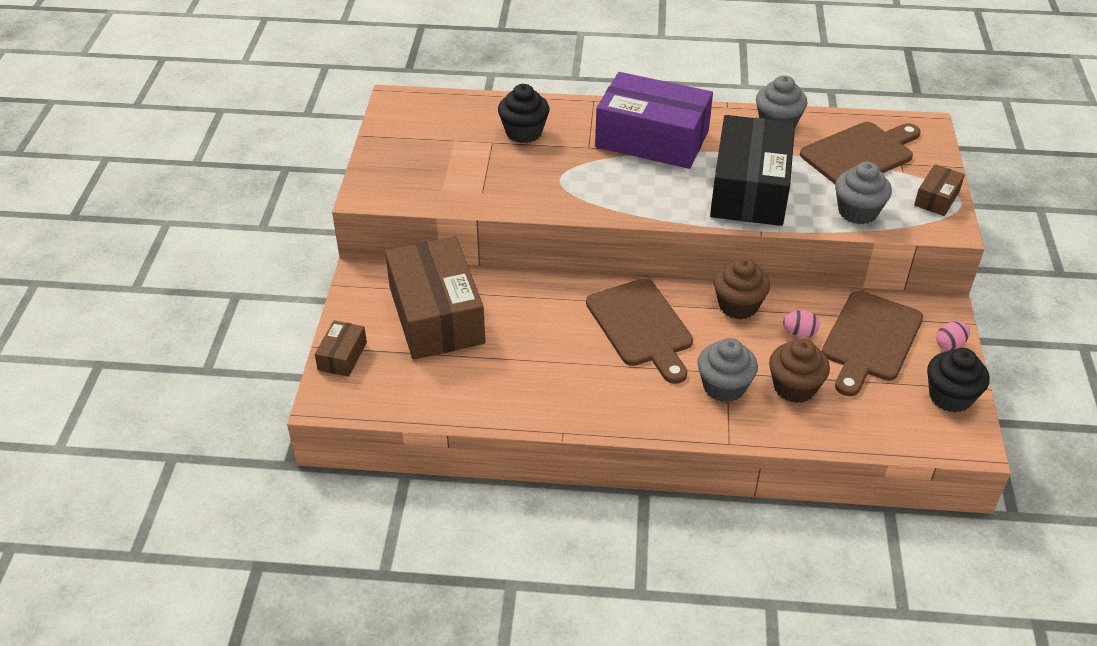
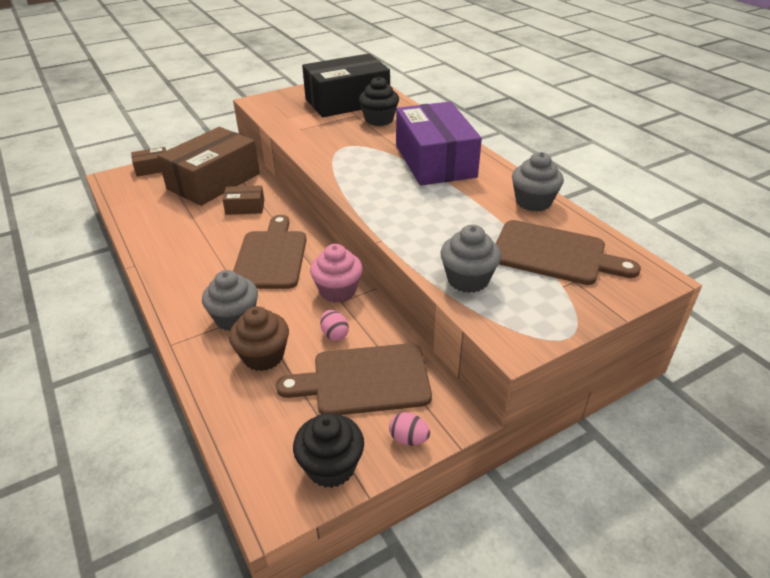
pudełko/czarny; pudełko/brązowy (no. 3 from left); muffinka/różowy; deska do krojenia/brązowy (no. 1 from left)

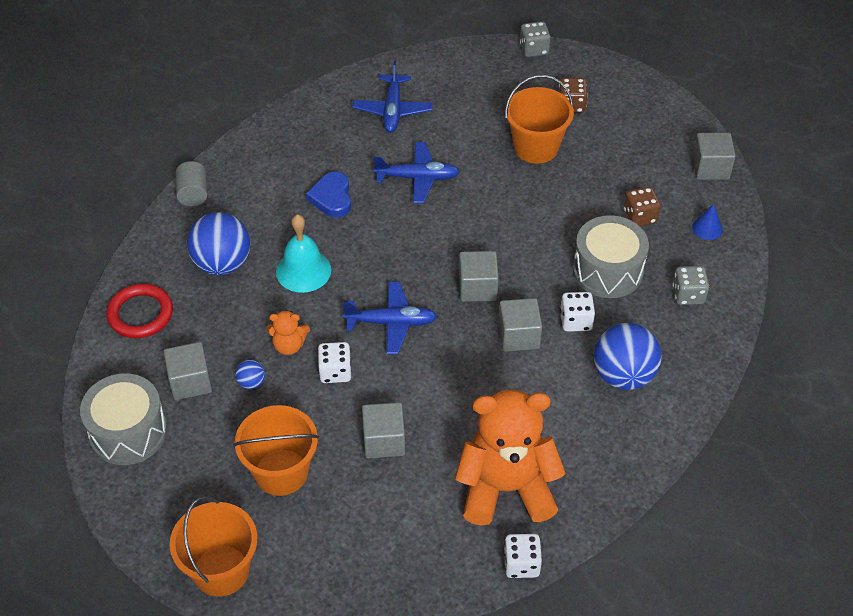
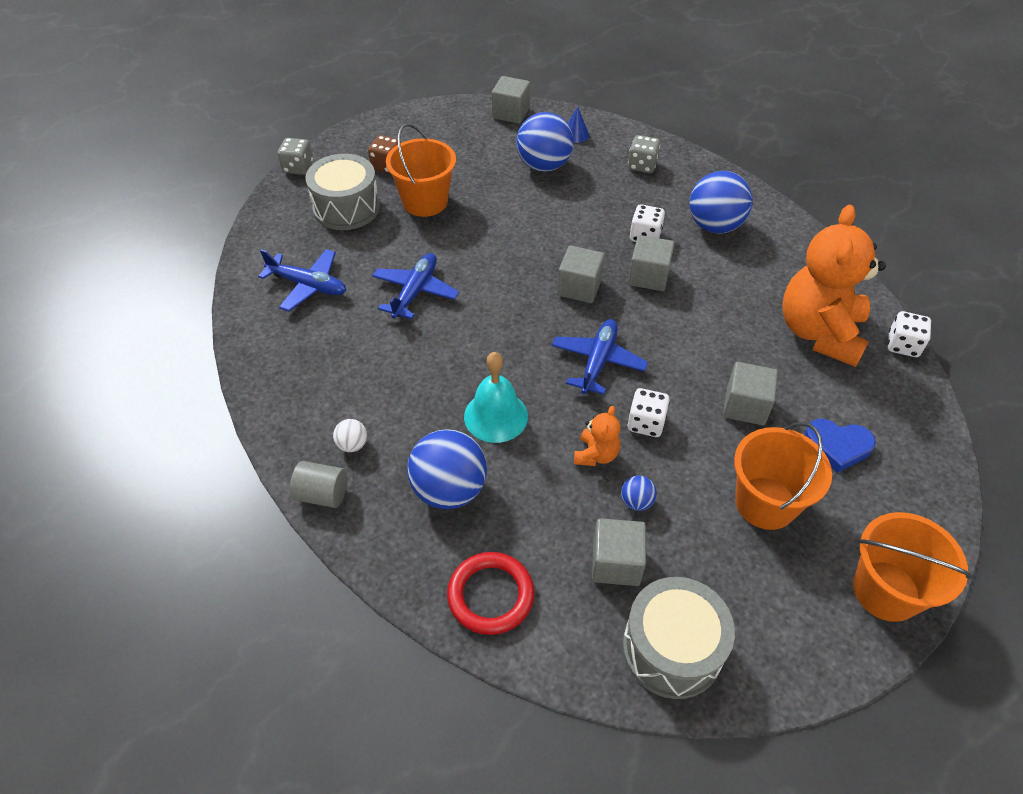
serce/niebieski; piłka/niebieski (no. 2 from left); bęben/szary (no. 1 from left); piłka/biały

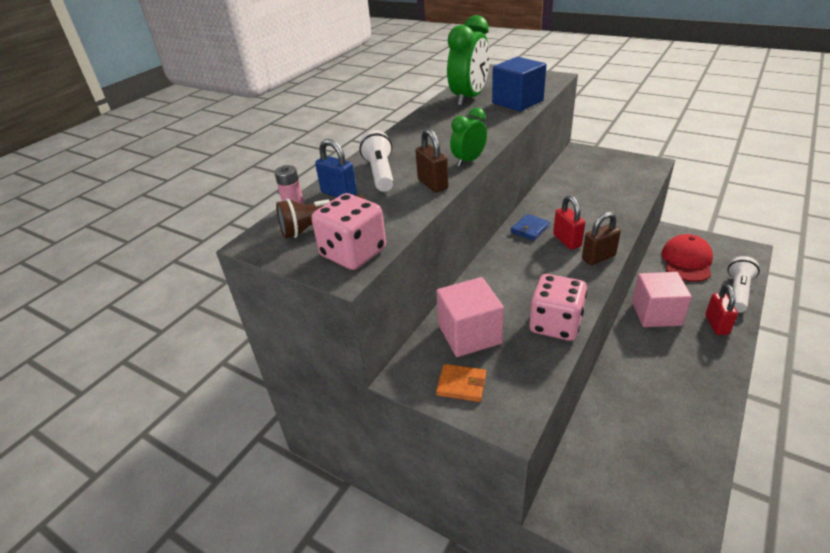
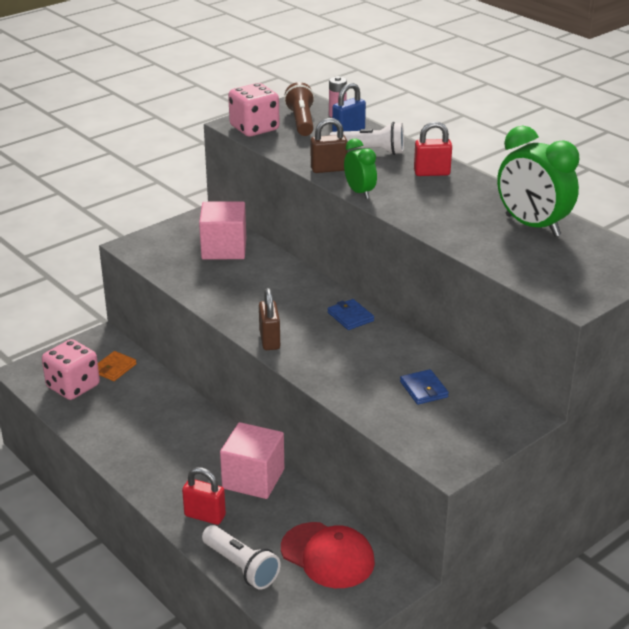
sześcian/niebieski; kłódka/czerwony (no. 2 from left); kostka do gry/różowy (no. 1 from left); portfel/pomarańczowy; portfel/niebieski (no. 2 from left)

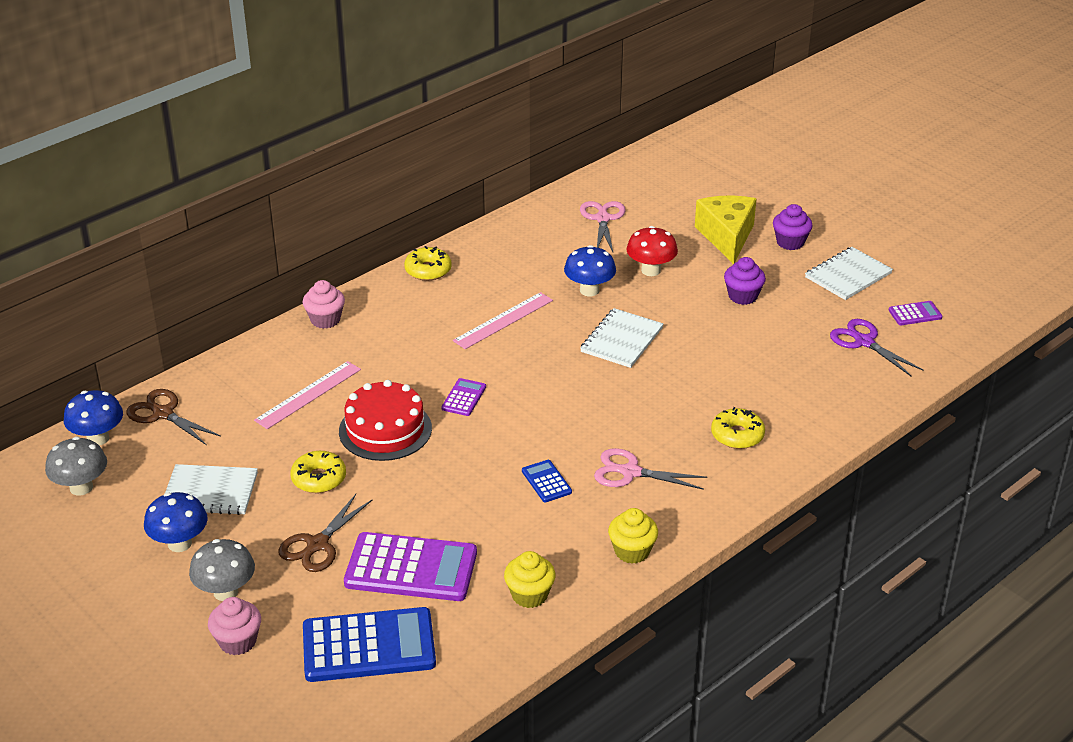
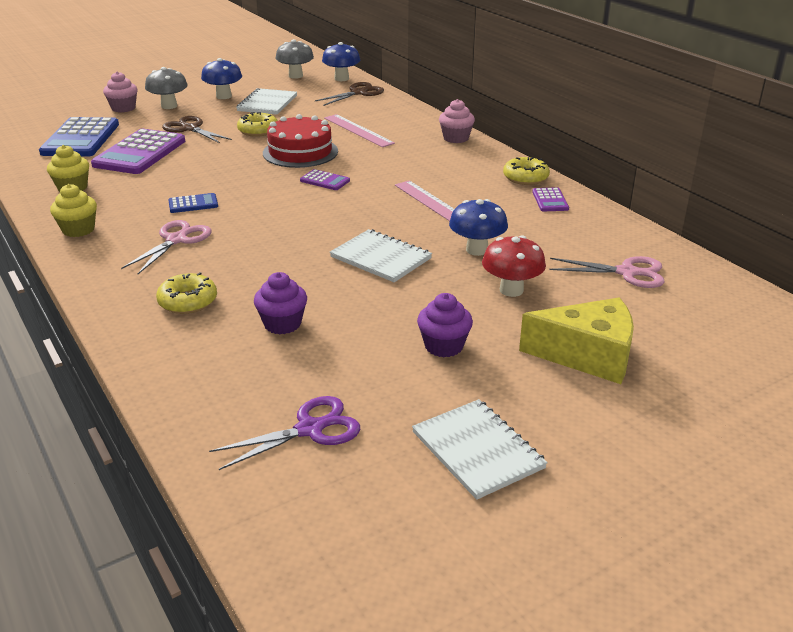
muffinka/fioletowy (no. 1 from left); kalkulator/fioletowy (no. 3 from left)

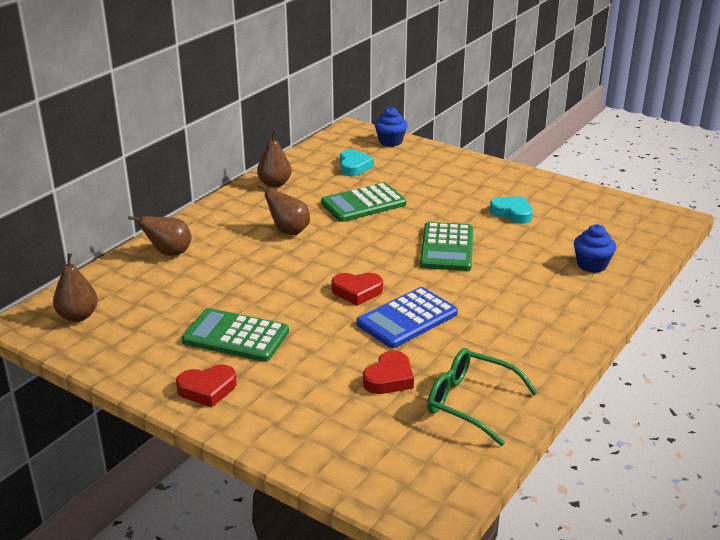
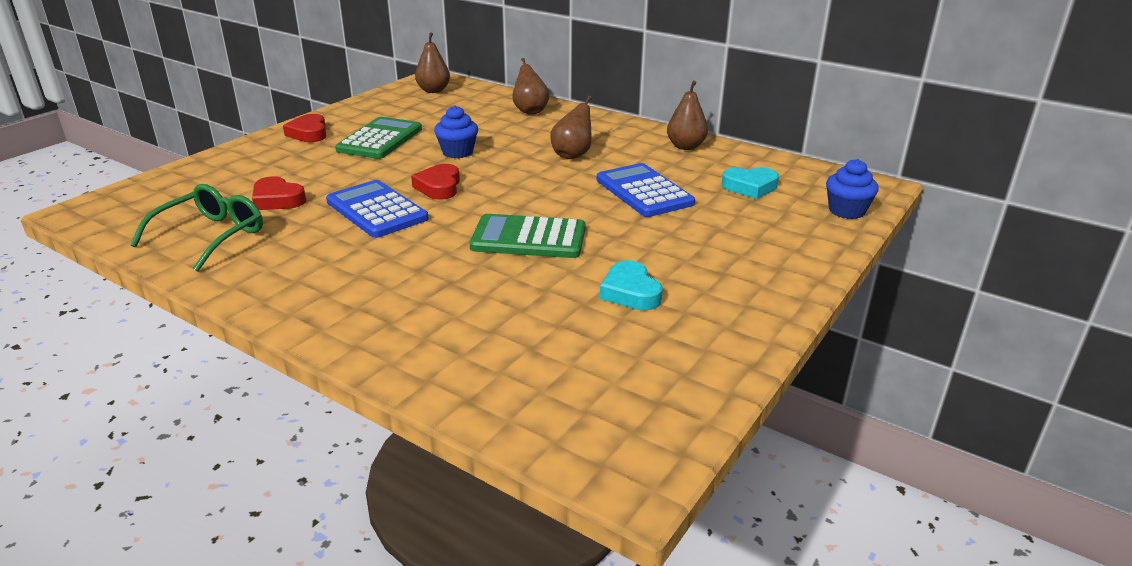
kalkulator/niebieski (no. 2 from left); serce/turkusowy (no. 1 from left); muffinka/niebieski (no. 1 from left)

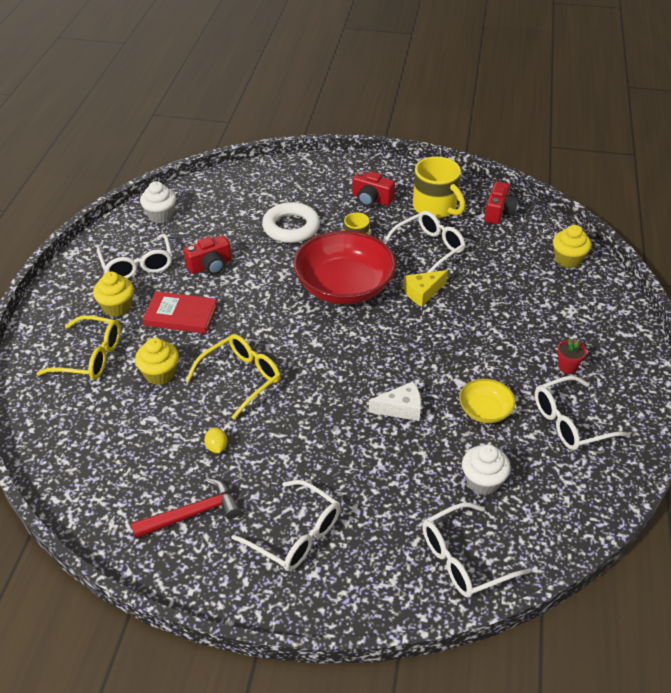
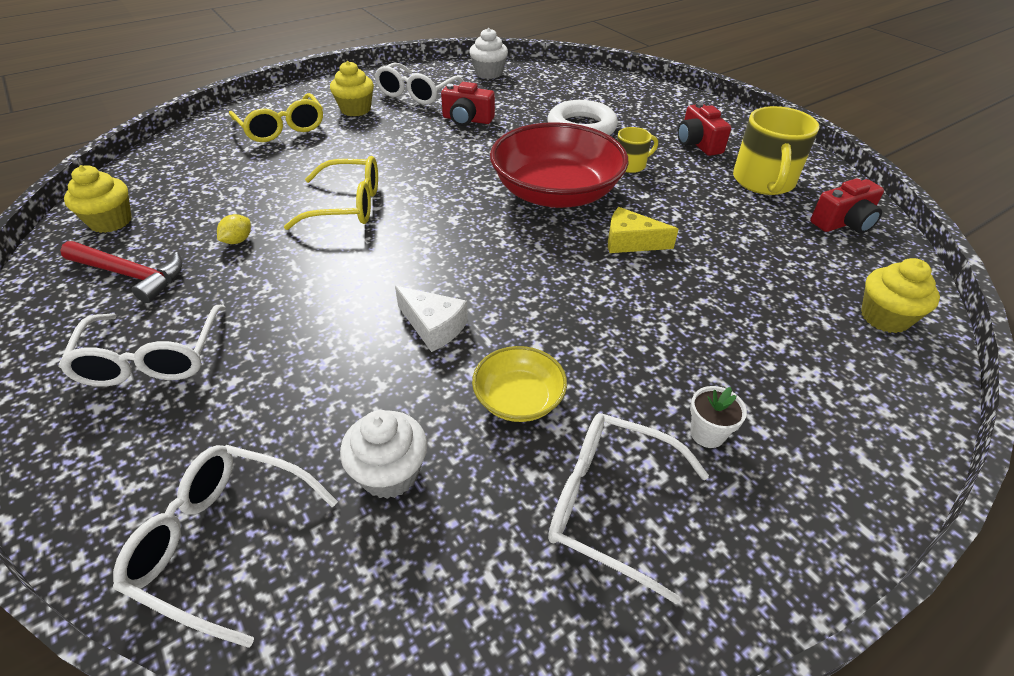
okulary/biały (no. 3 from left in the first image); książka/czerwony; muffinka/żółty (no. 1 from left); doniczka/biały

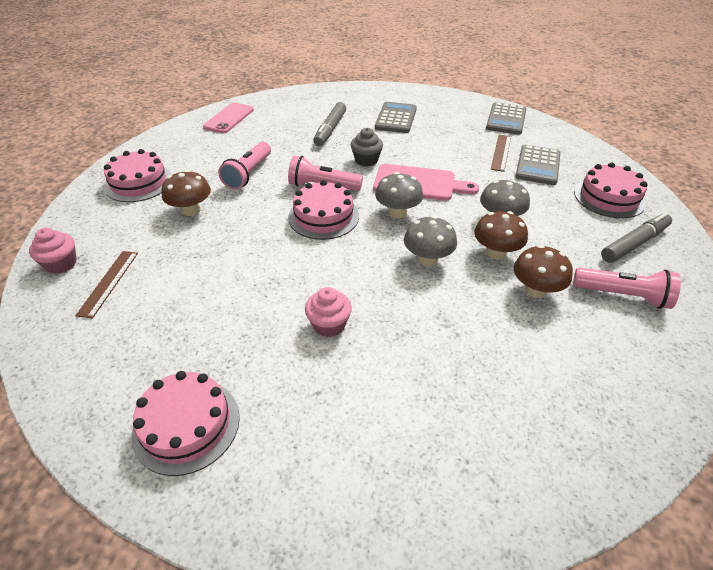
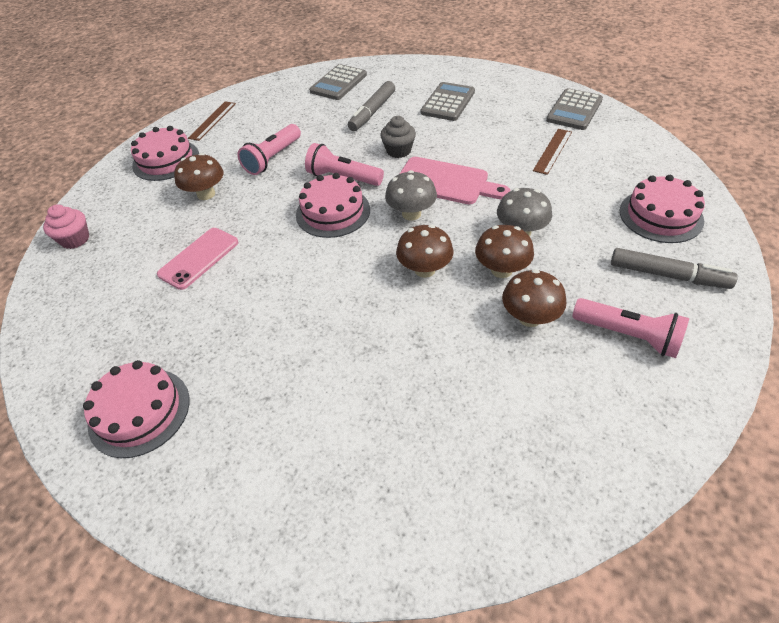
telefon/różowy; kalkulator/szary (no. 1 from left); flamaster/szary (no. 2 from left); grzyb/brązowy (no. 2 from left); linijka/brązowy (no. 1 from left); muffinka/różowy (no. 2 from left in the first image)

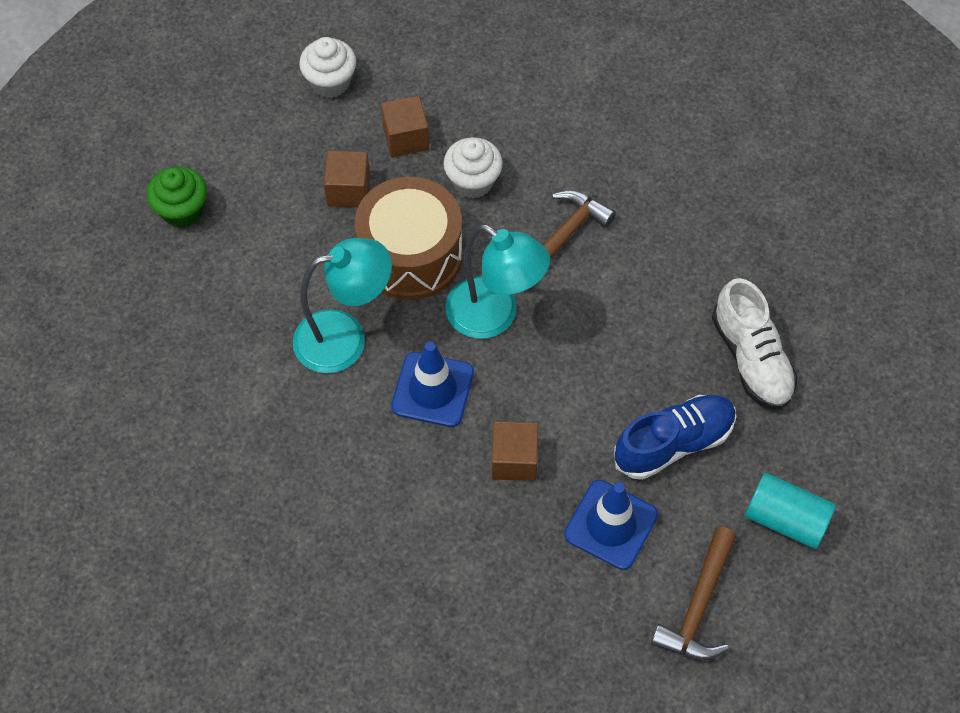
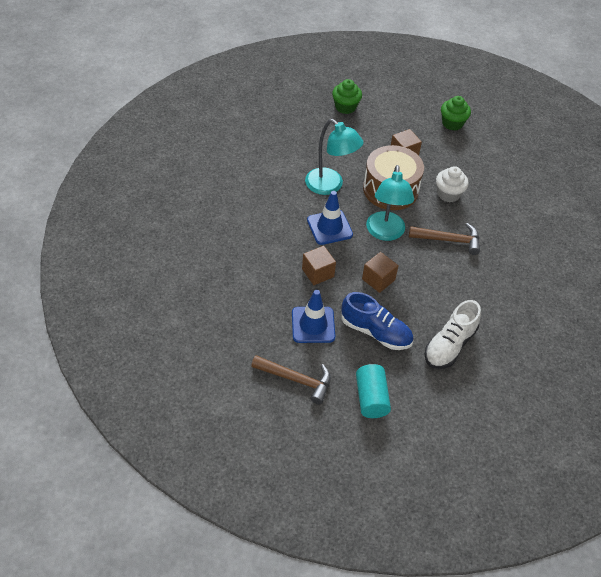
muffinka/zielony (no. 2 from left); sześcian/brązowy (no. 2 from left); młotek/brązowy (no. 1 from left)

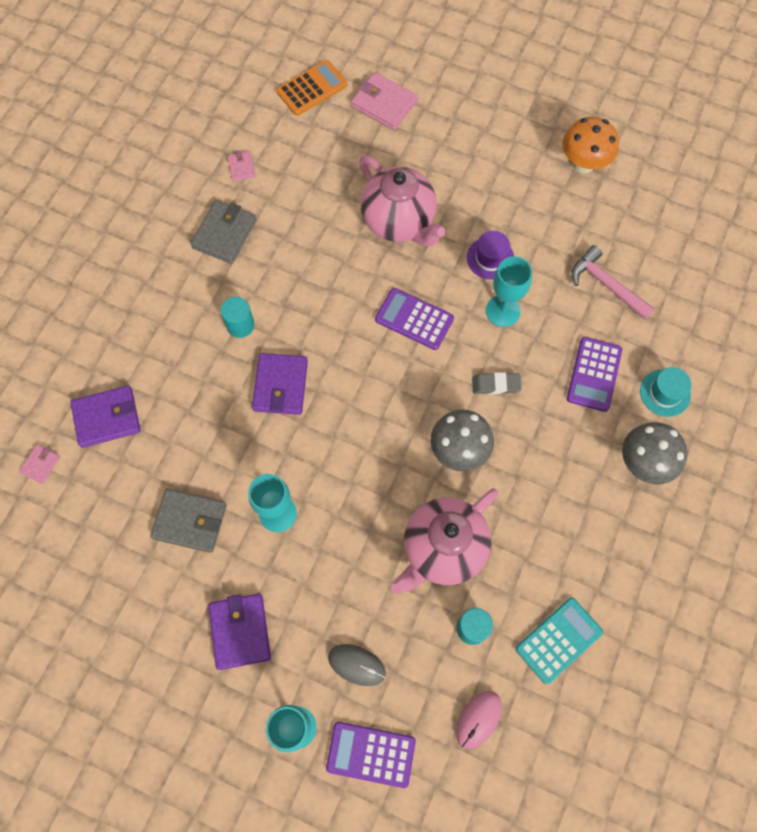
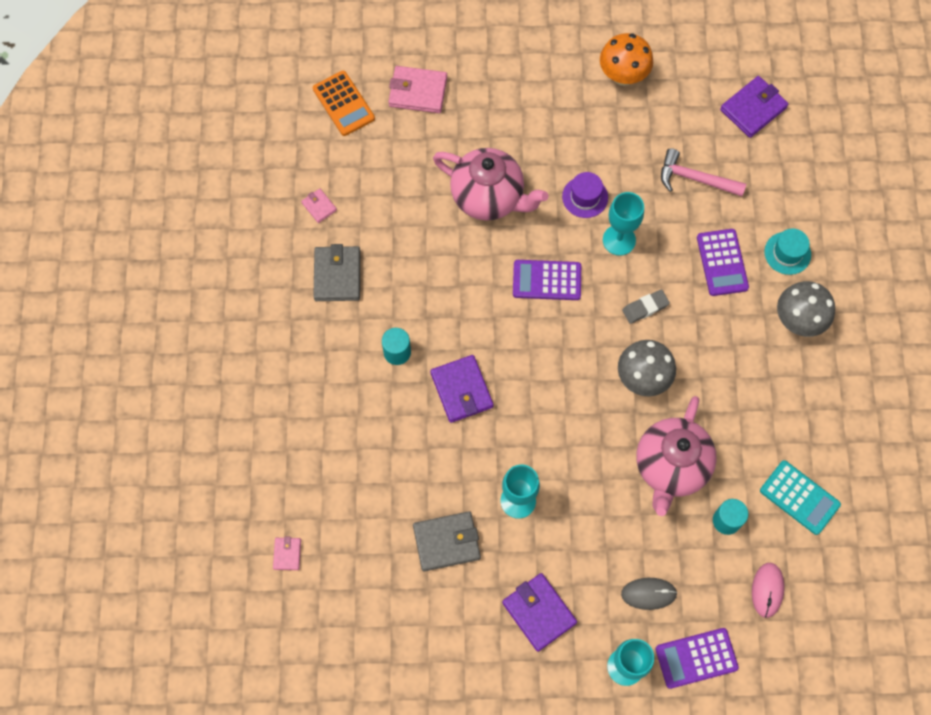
kalkulator/pomarańczowy; portfel/fioletowy (no. 3 from left); kalkulator/turkusowy

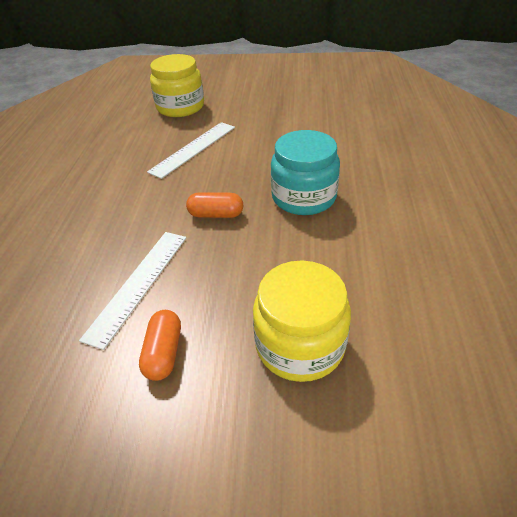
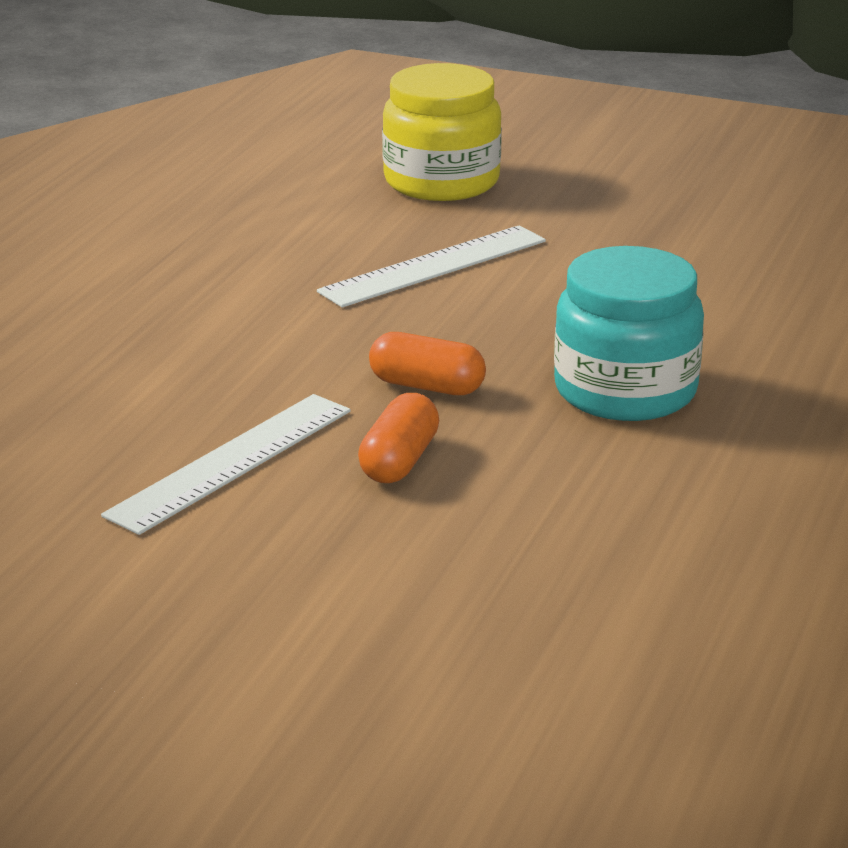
słoik/żółty (no. 2 from left in the first image); kapsułka/pomarańczowy (no. 1 from left)

